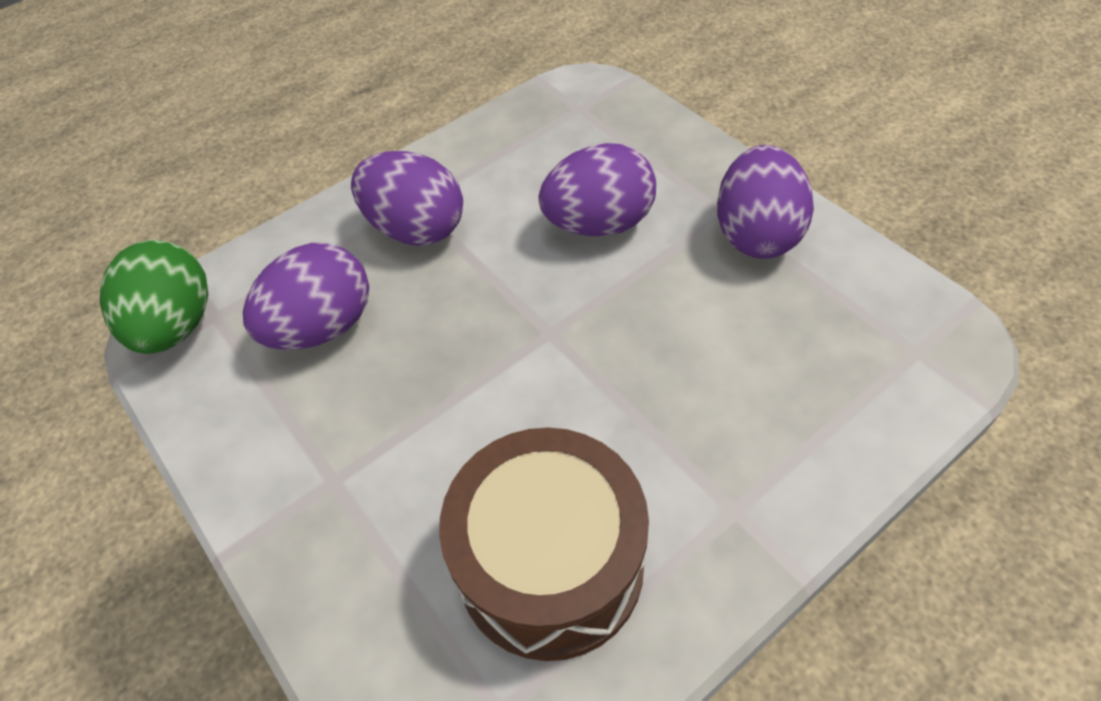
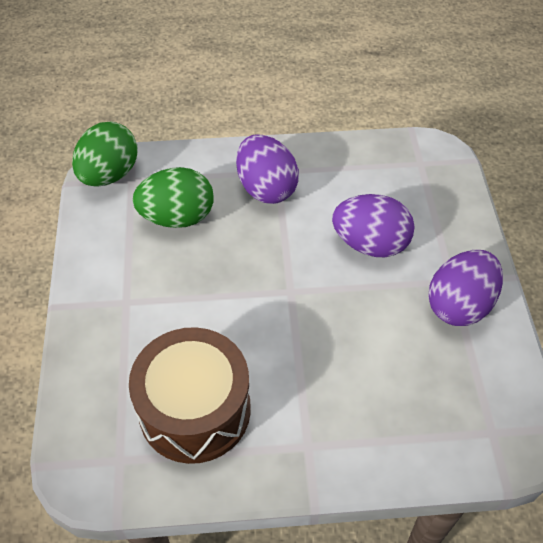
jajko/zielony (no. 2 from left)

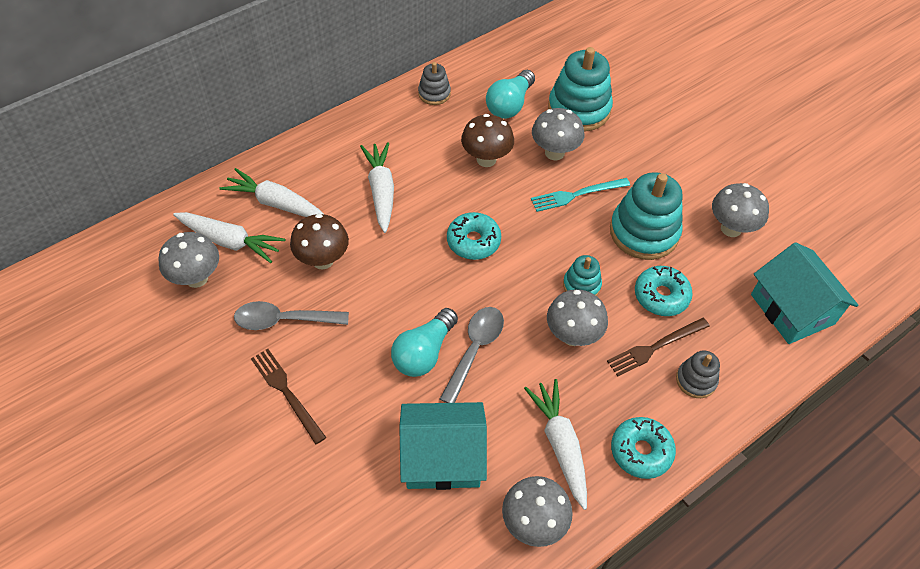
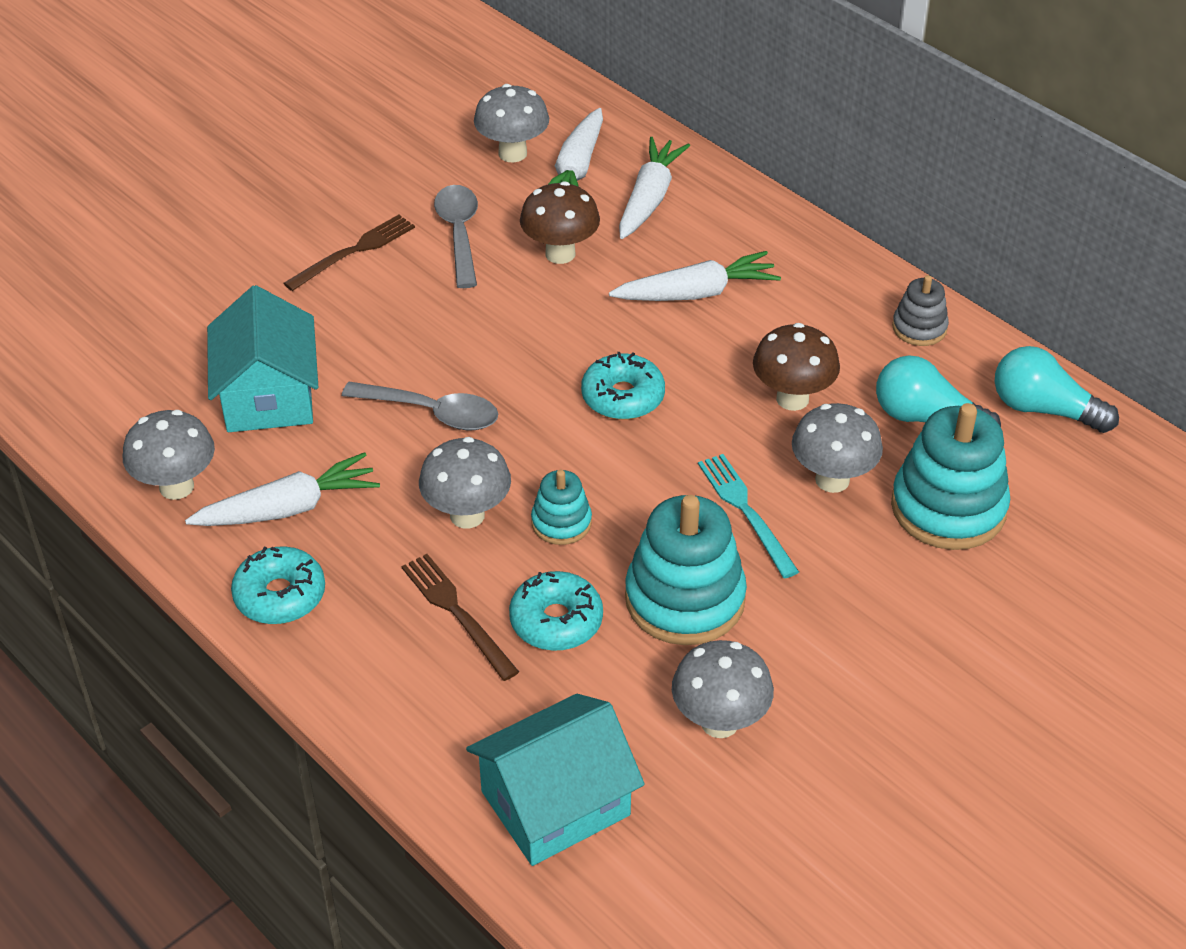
żarówka/turkusowy (no. 2 from left); zabawka nakładanka/szary (no. 2 from left in the first image)

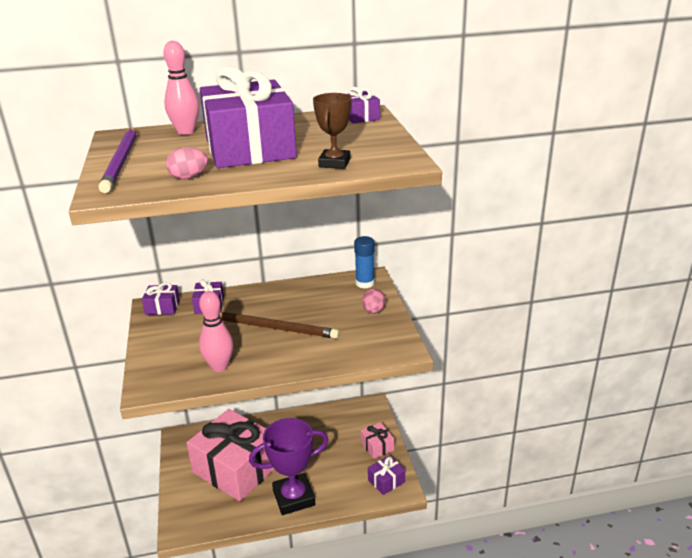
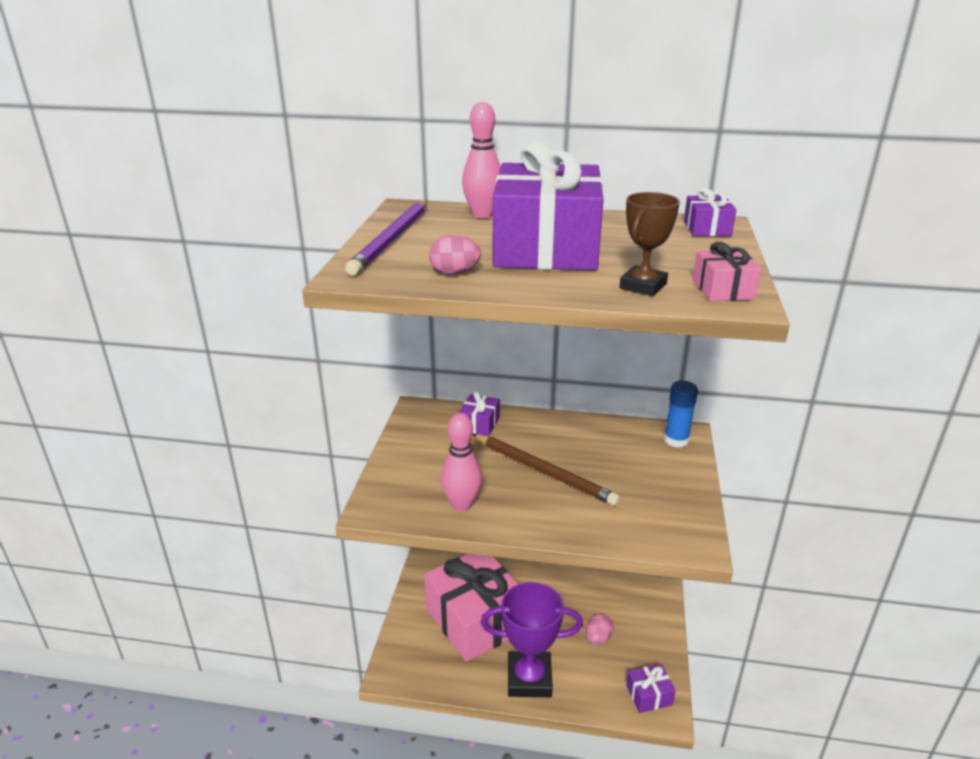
prezent/fioletowy (no. 1 from left in the first image); jajko/różowy (no. 2 from left); prezent/różowy (no. 2 from left)

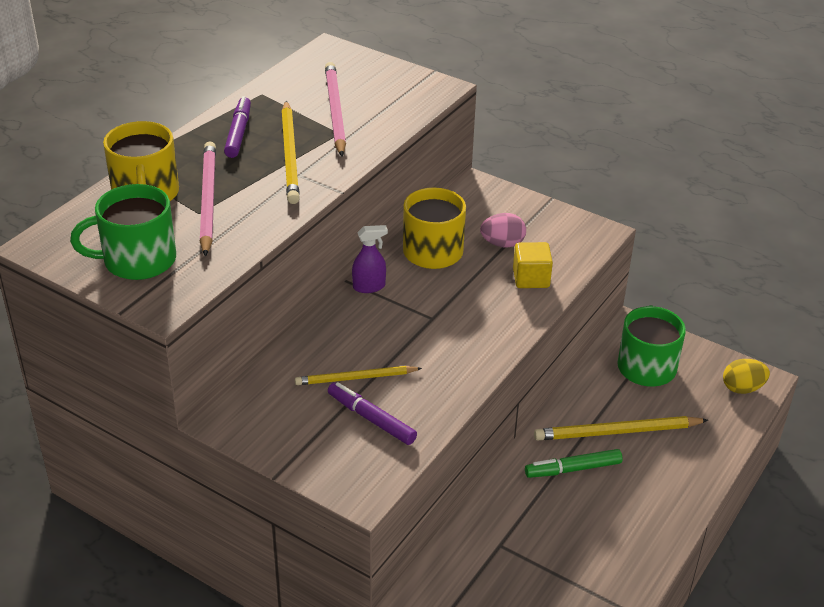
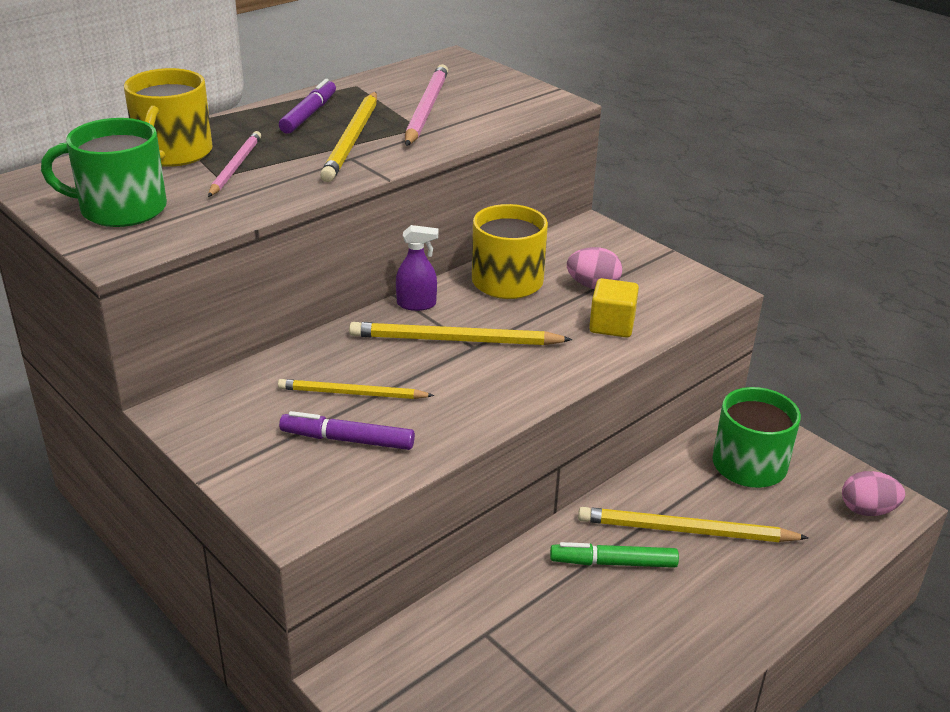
ołówek/różowy (no. 1 from left); jajko/różowy (no. 2 from left); flamaster/fioletowy (no. 2 from left); ołówek/żółty (no. 3 from left)

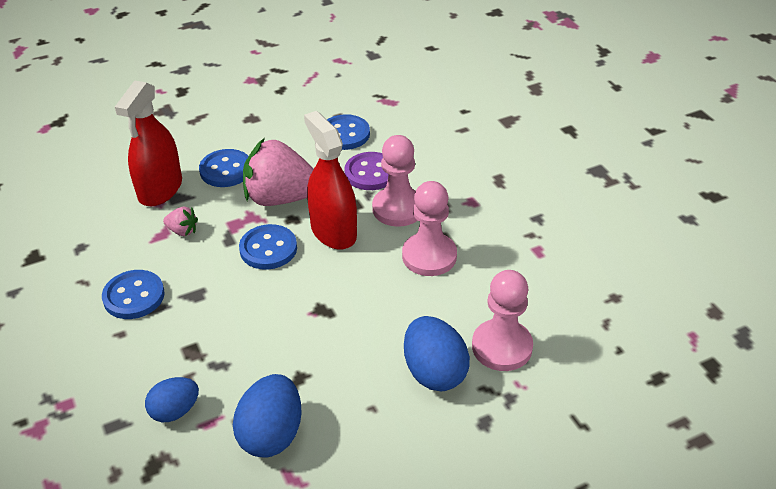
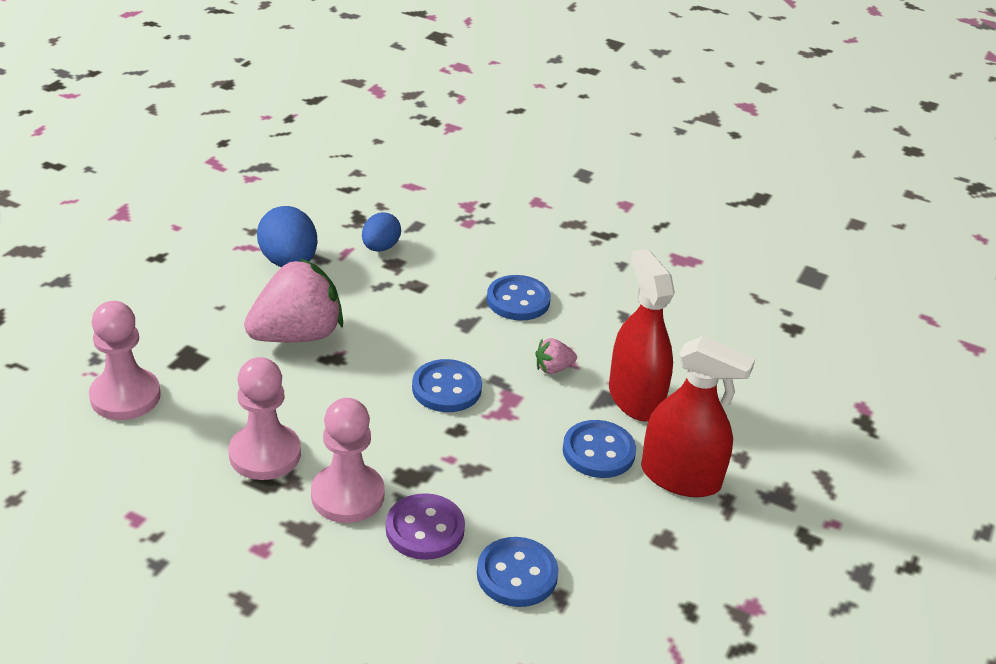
spryskiwacz/czerwony (no. 2 from left); truskawka/różowy (no. 1 from left); jajko/niebieski (no. 3 from left in the first image)

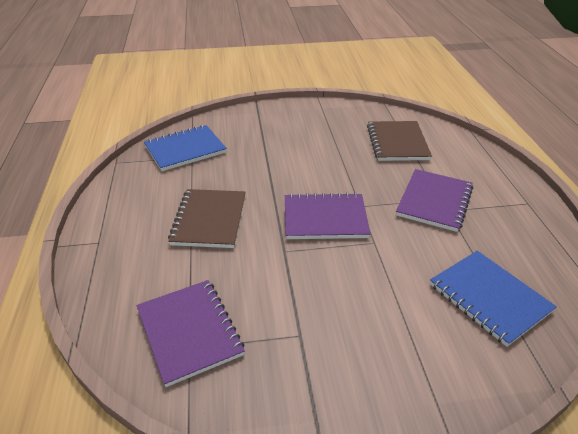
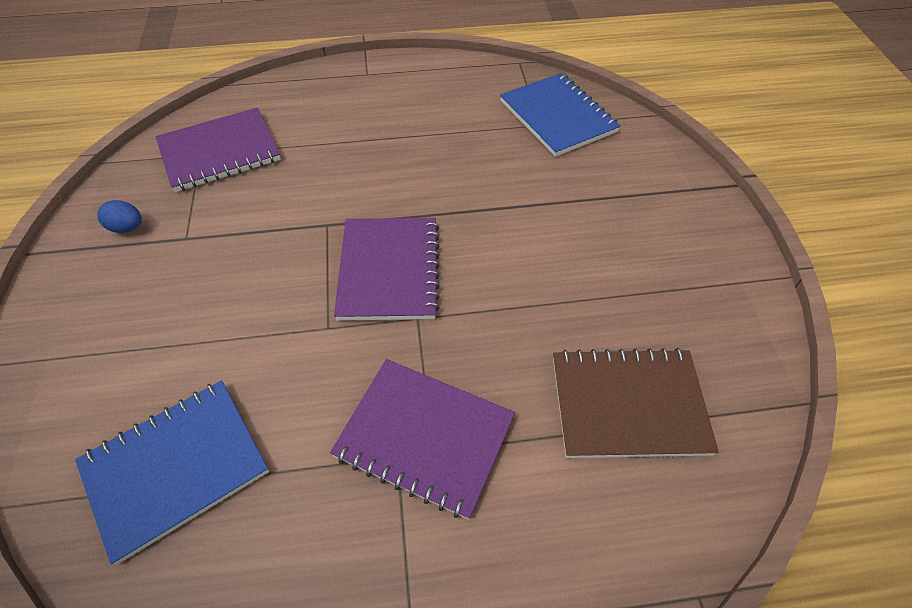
zeszyt/brązowy (no. 1 from left in the first image); jajko/niebieski

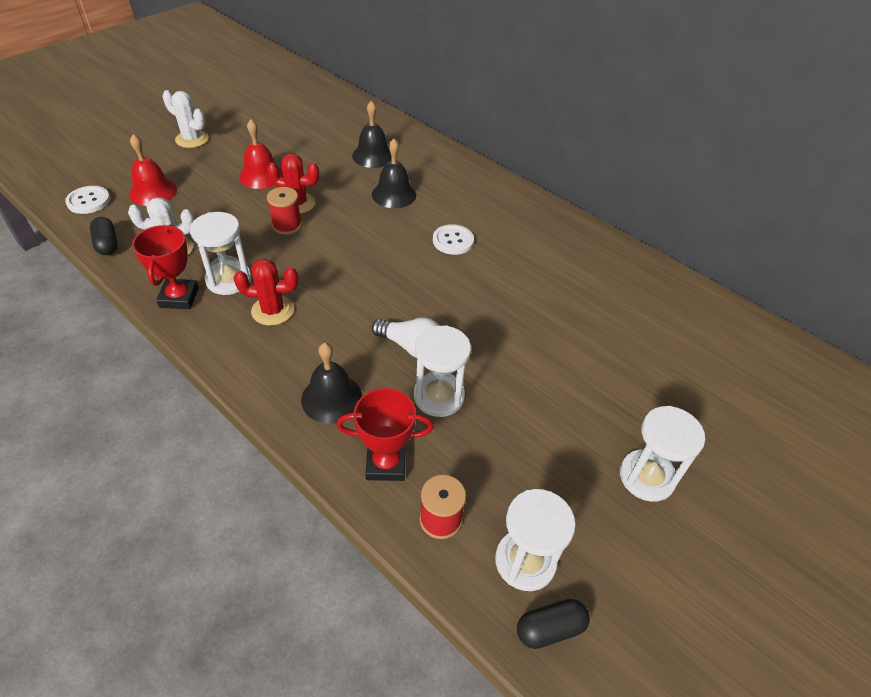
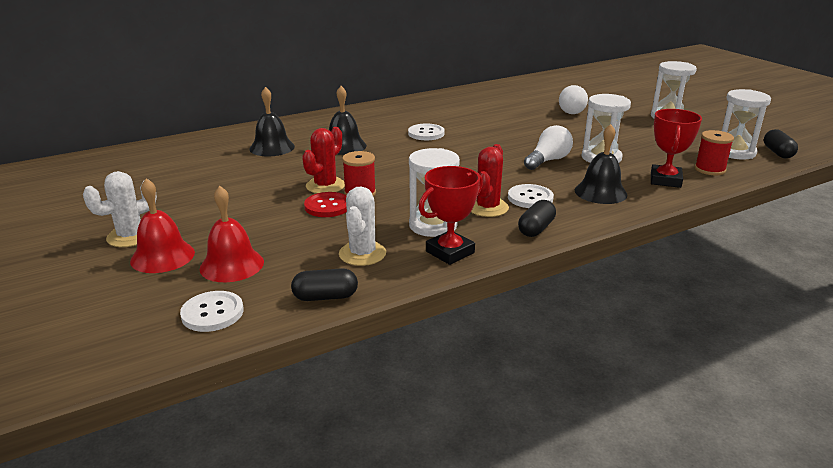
dzwonek/czerwony (no. 1 from left); puchar/czerwony (no. 1 from left); żarówka/biały (no. 2 from left); guzik/biały (no. 3 from left); guzik/czerwony; kapsułka/czarny (no. 2 from left)

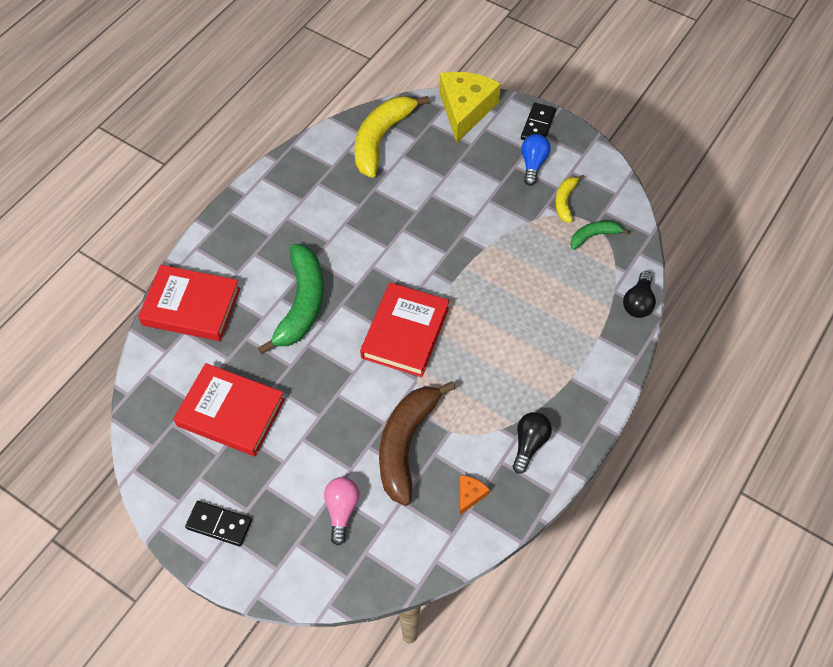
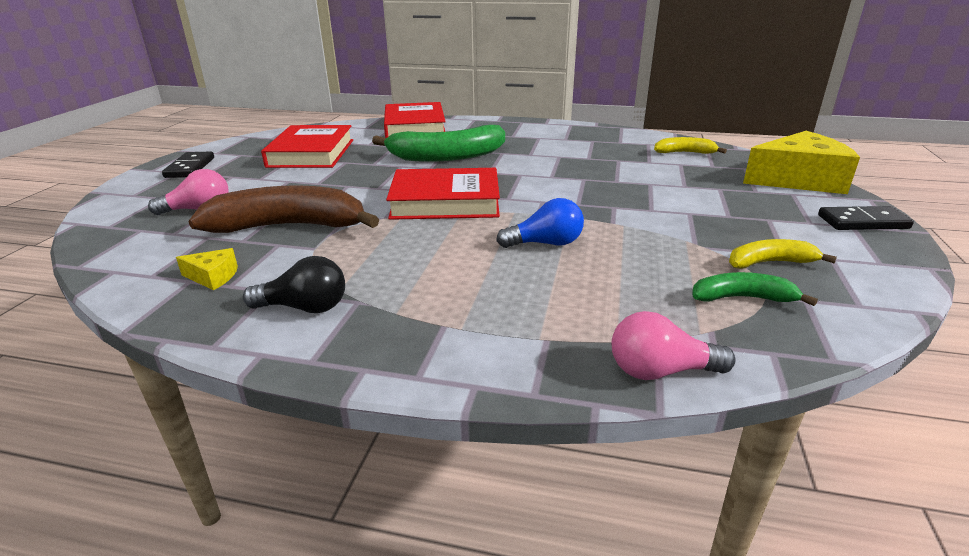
banan/żółty (no. 1 from left); żarówka/niebieski; banan/zielony (no. 2 from left); żarówka/różowy (no. 2 from left); ser/żółty (no. 1 from left)

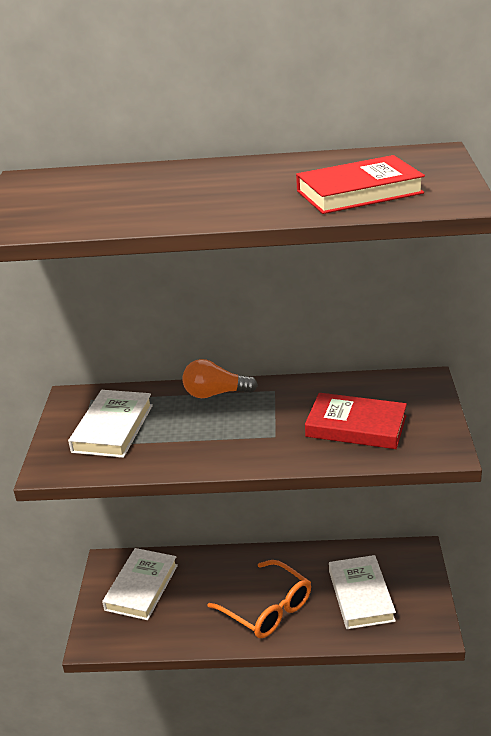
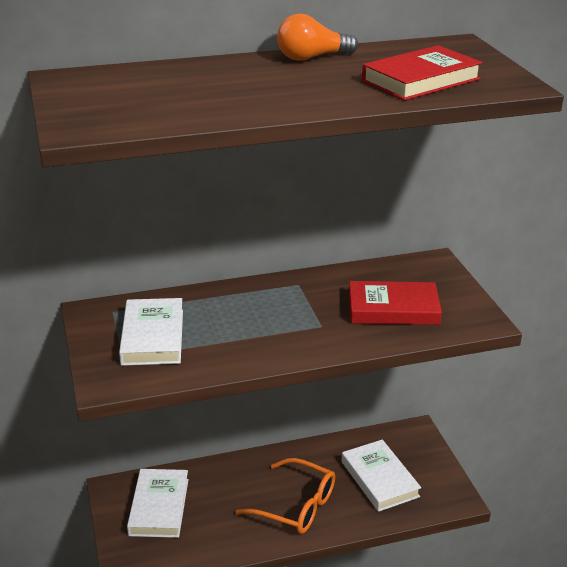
żarówka/pomarańczowy

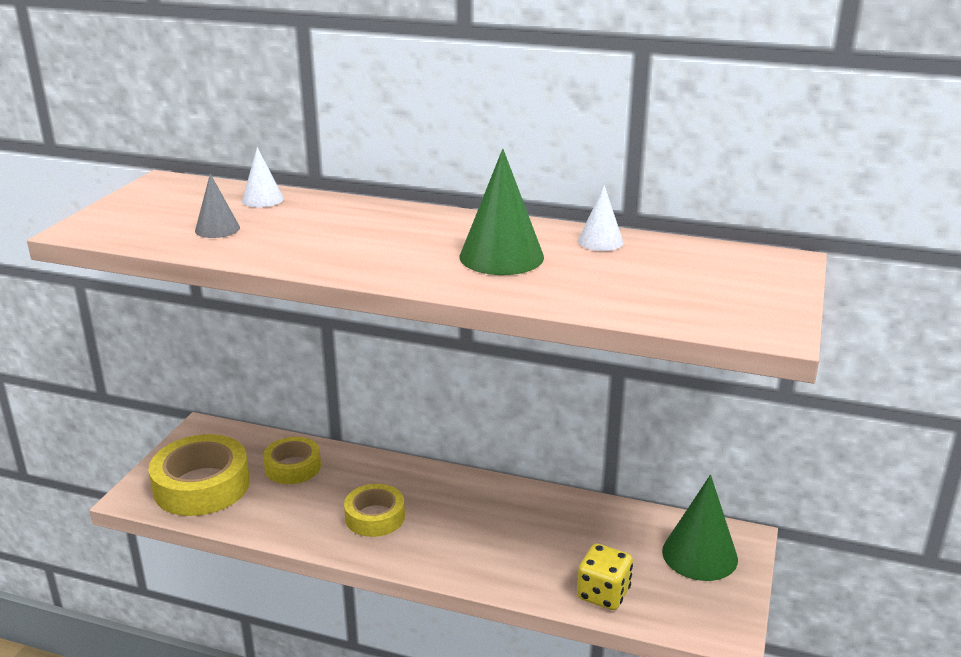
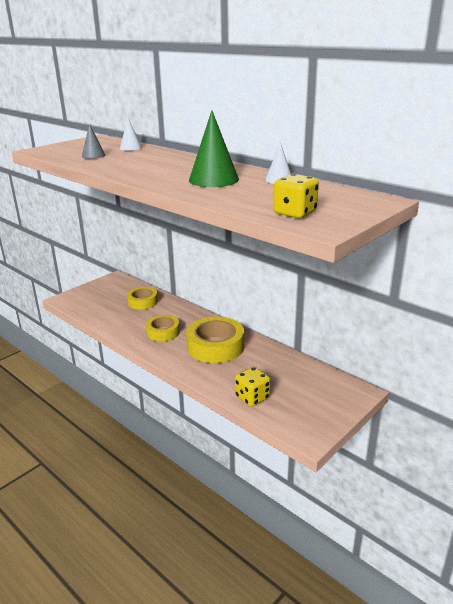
taśma klejąca/żółty (no. 3 from left); stożek/zielony (no. 2 from left in the first image); kostka do gry/żółty (no. 2 from left)

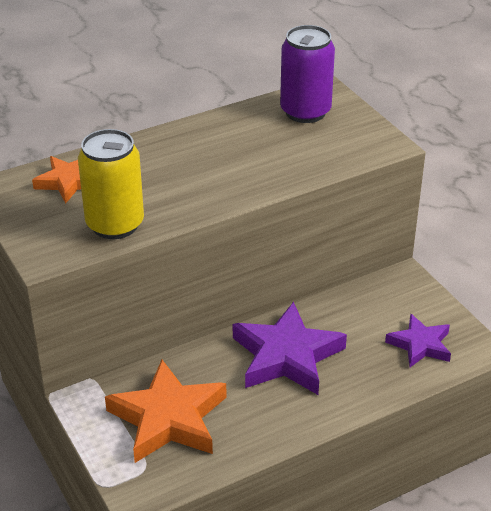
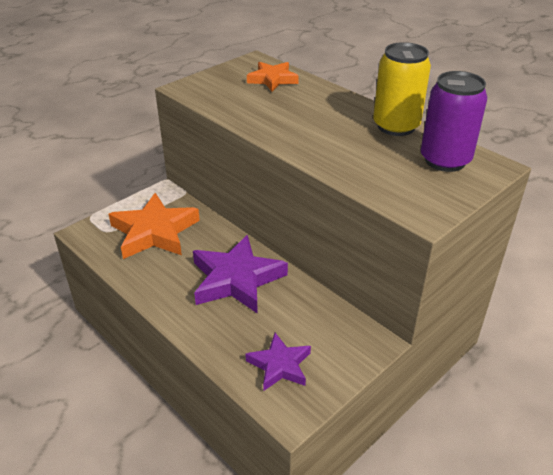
puszka/żółty

